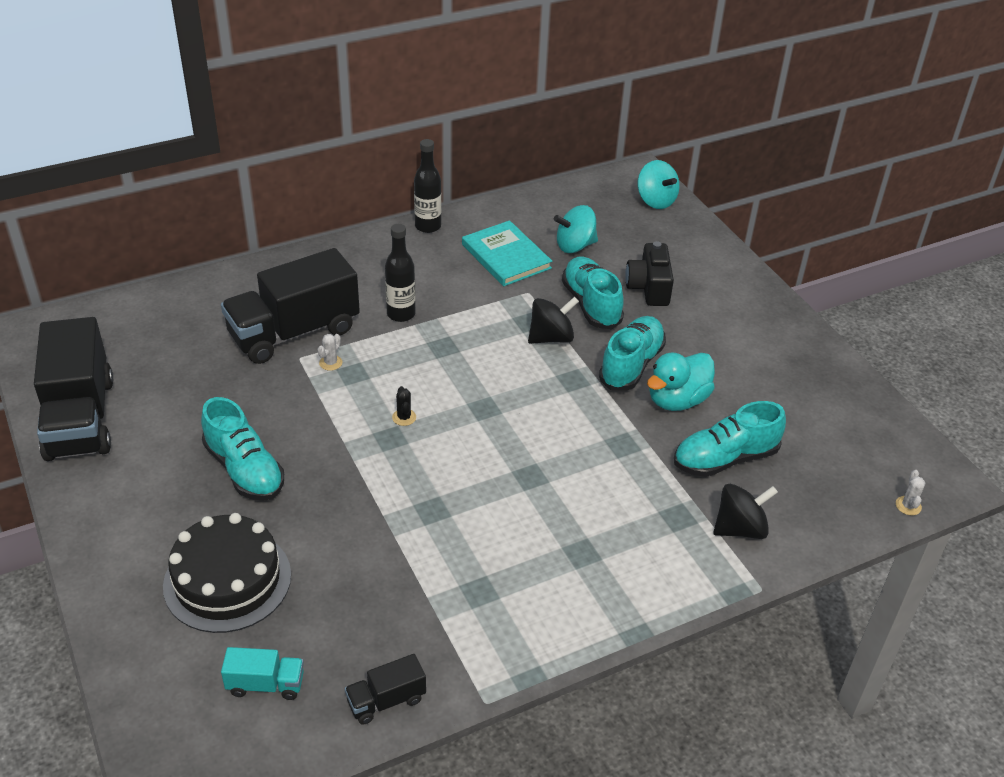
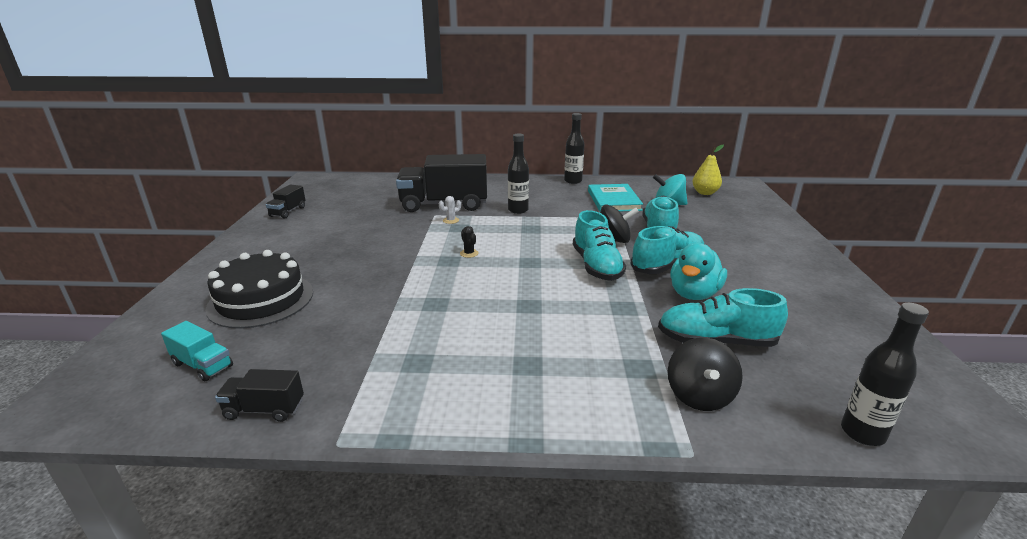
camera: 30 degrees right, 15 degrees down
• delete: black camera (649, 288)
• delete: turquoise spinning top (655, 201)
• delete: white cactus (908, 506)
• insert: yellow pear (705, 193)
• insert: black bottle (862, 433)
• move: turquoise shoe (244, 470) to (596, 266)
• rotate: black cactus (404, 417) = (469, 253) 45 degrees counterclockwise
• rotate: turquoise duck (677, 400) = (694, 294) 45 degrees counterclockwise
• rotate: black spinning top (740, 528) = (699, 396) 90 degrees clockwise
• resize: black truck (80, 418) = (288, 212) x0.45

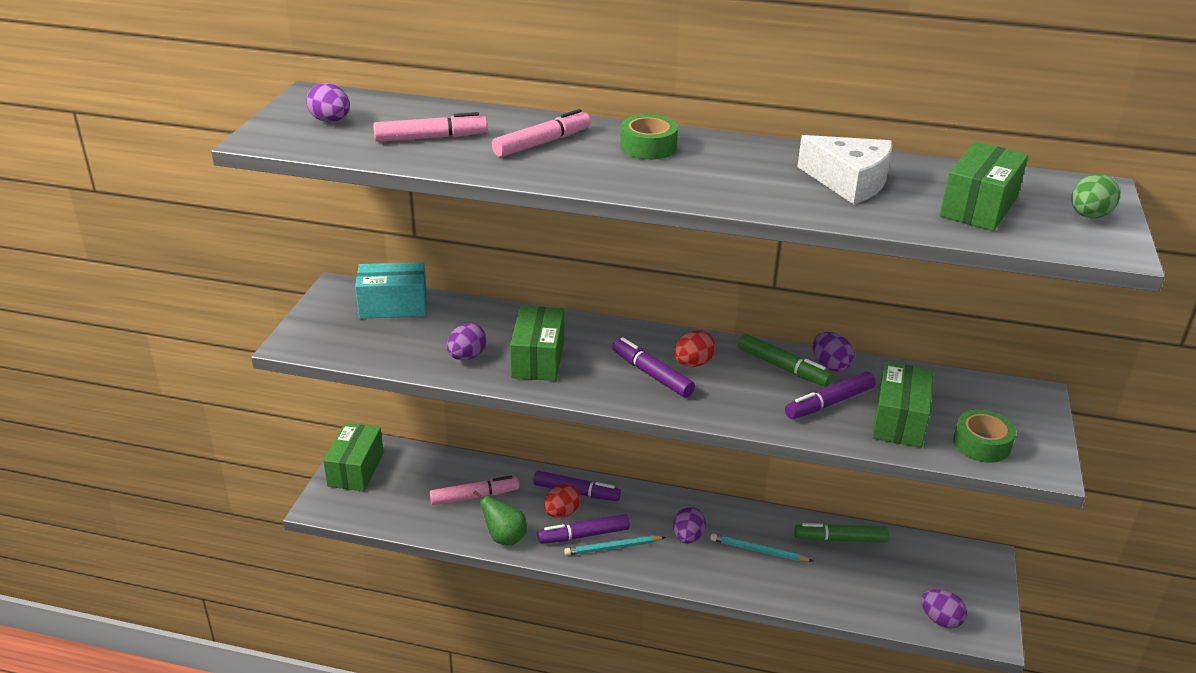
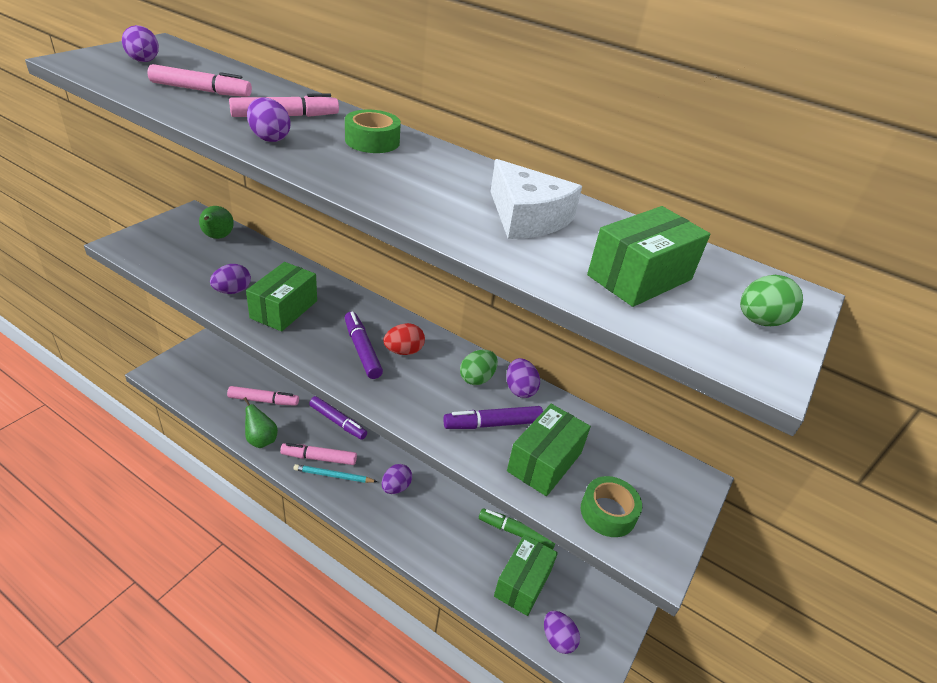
camera: 15 degrees right, 5 degrees up
• delete: red egg (562, 513)
• delete: turquoise pencil (759, 550)
• insert: purple egg (269, 138)
• move: green box (356, 469) to (523, 583)
• replace: turquoise box (393, 306) to green pear (217, 237)
• replace: green marker (783, 367) to green egg (477, 378)
• recolor: purple marker (583, 535) to pink marker (319, 458)

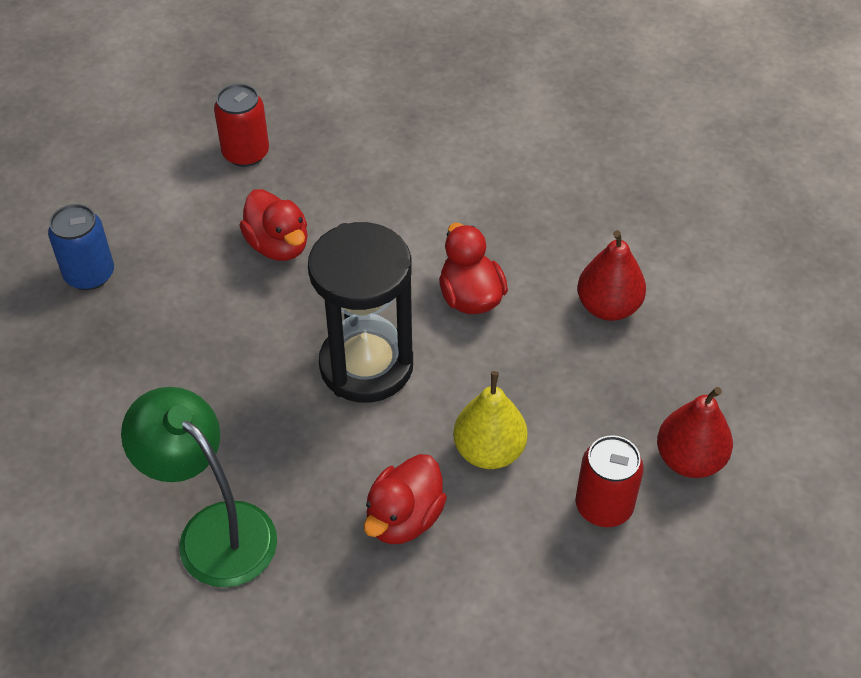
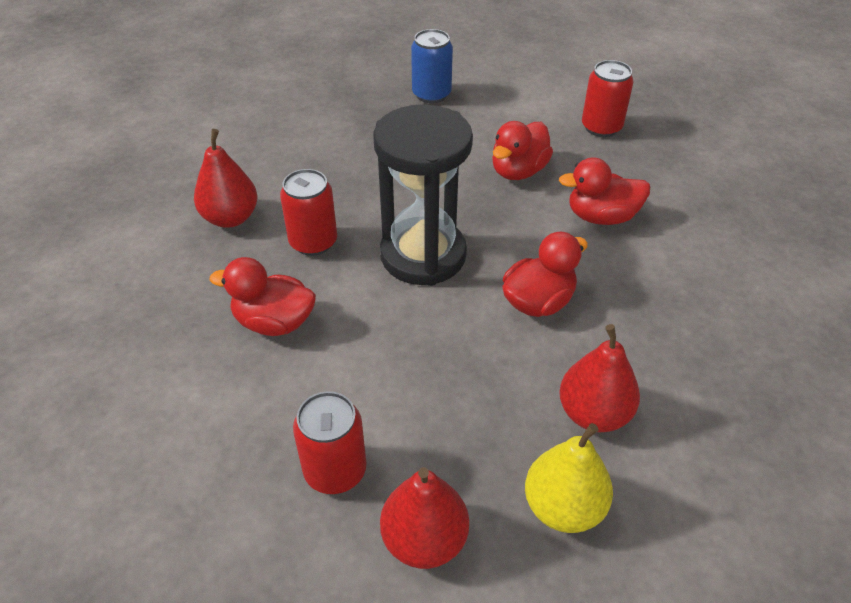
camera: 70 degrees right, 5 degrees down
• insert: red can (313, 242)
• insert: red duck (601, 217)
• move: yellow pear (489, 451) to (563, 507)
• replace: green lamp (213, 530) to red pear (230, 218)

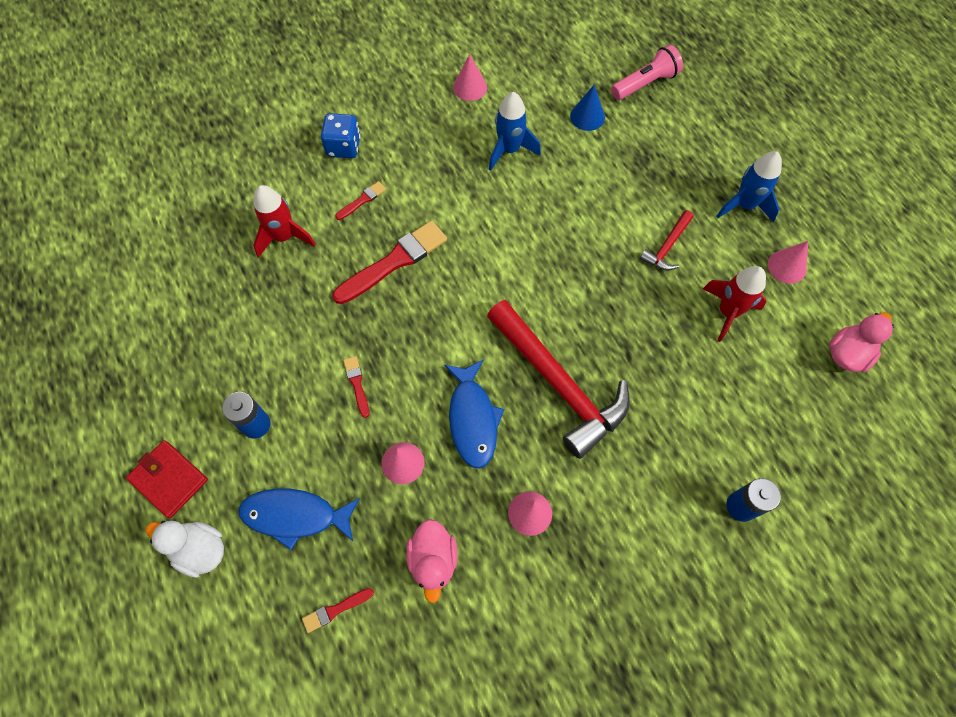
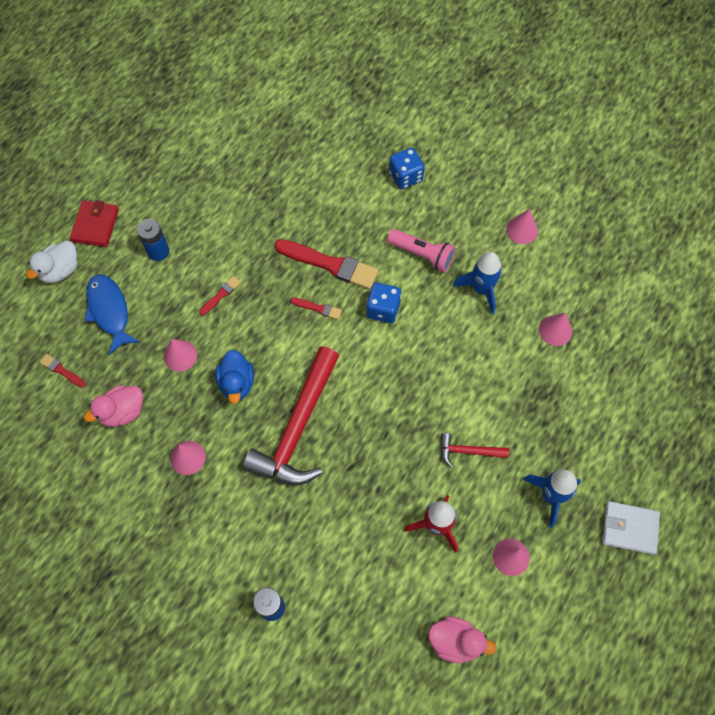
camera: 60 degrees right, 0 degrees up
• delete: red rocket (284, 237)
• insert: blue dice (383, 309)
• insert: white wallet (629, 528)
• move: red brush (362, 200) to (318, 308)
• move: pink flashlight (645, 83) to (422, 255)
• replace: blue fish (472, 419) to blue duck (237, 383)
• recolor: blue cone (587, 116) to pink cone (555, 330)
• rotate: white duck (200, 550) = (60, 270) 135 degrees counterclockwise

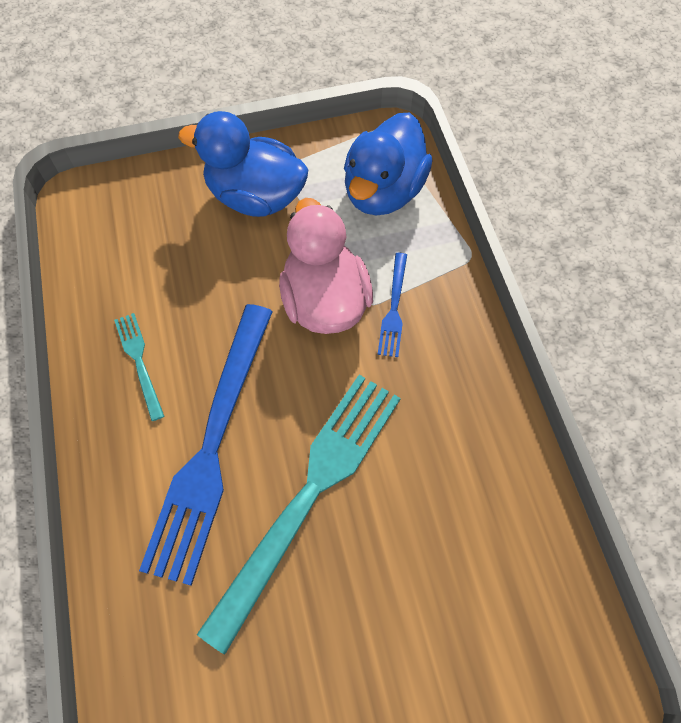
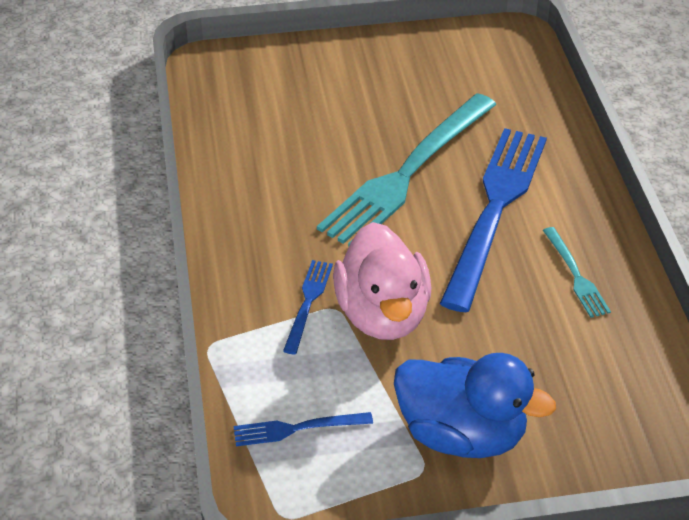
camera: 175 degrees left, 20 degrees down
• replace: blue duck (383, 191) to blue fork (297, 428)

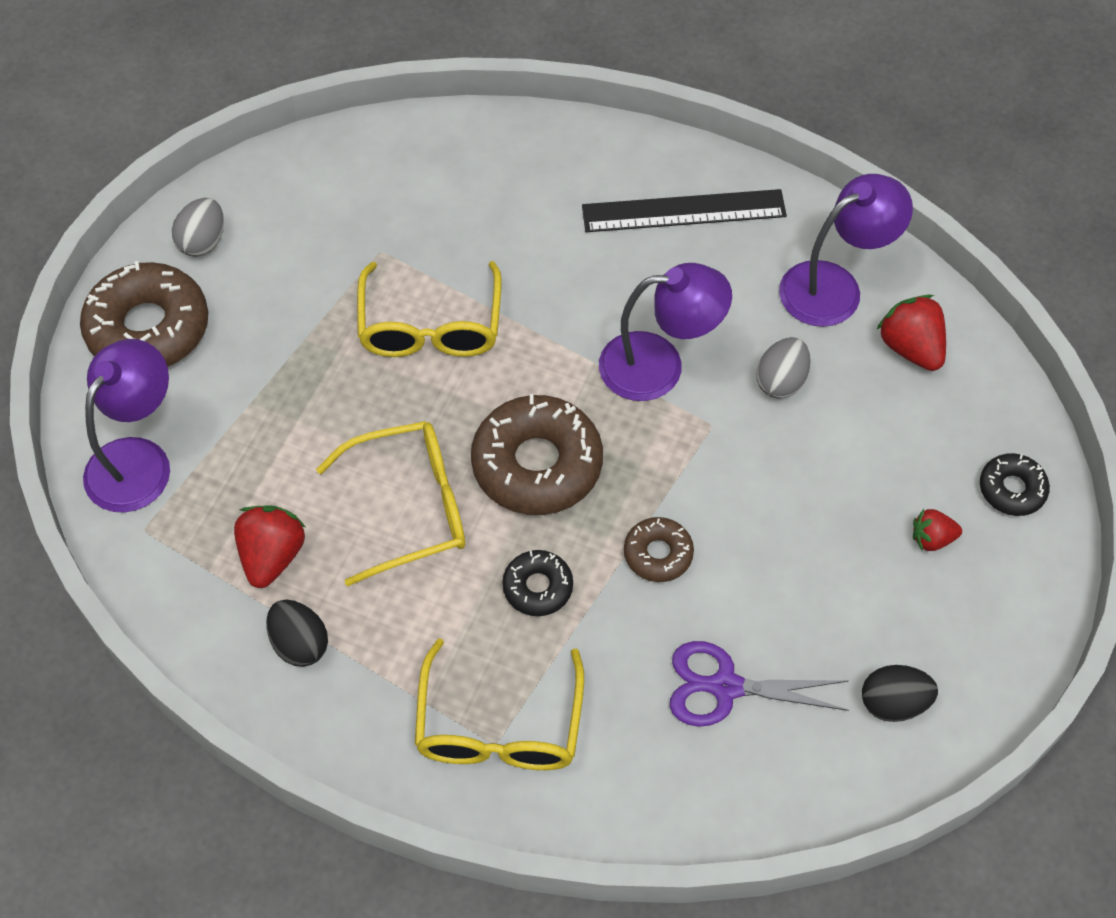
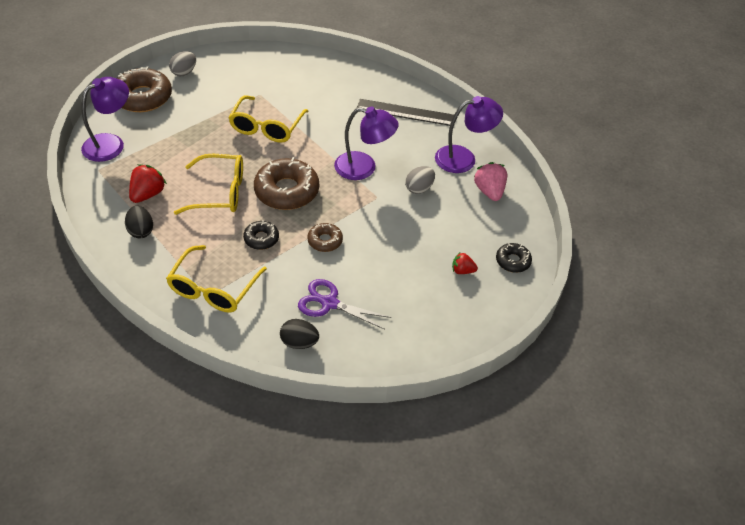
camera: 15 degrees right, 10 degrees down
• move: black egg (893, 703) to (299, 342)
• recolor: red strawberry (910, 348) to pink strawberry (489, 191)

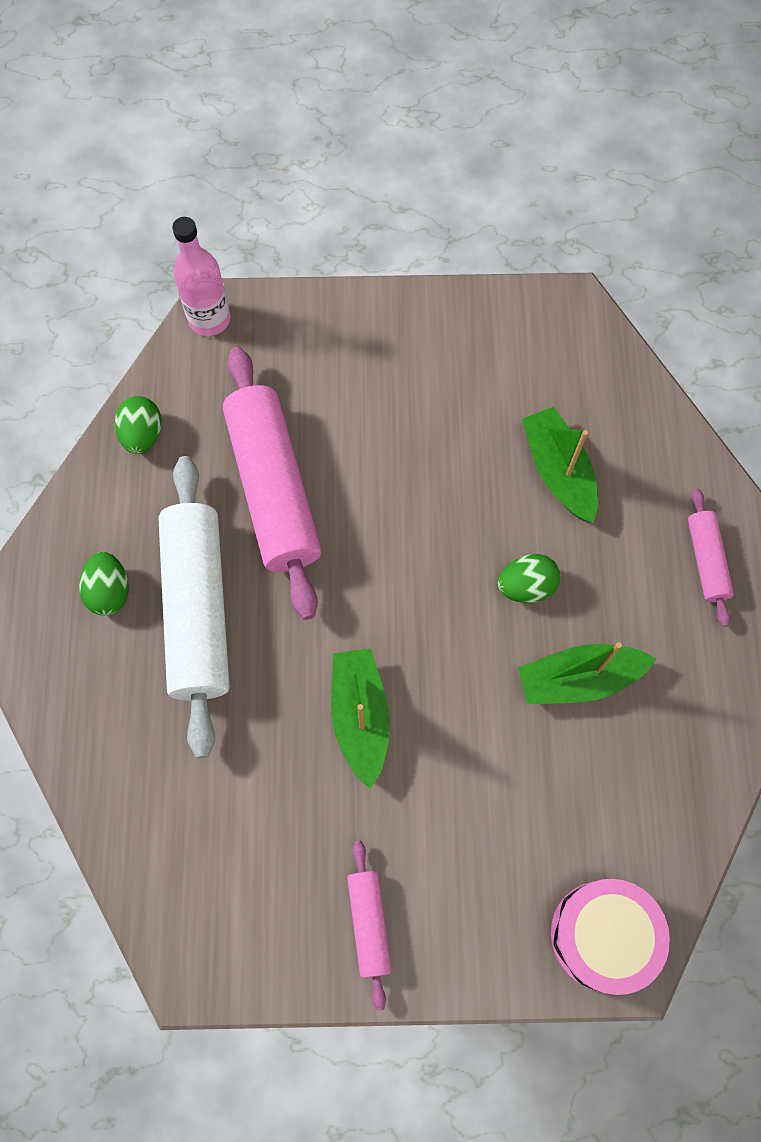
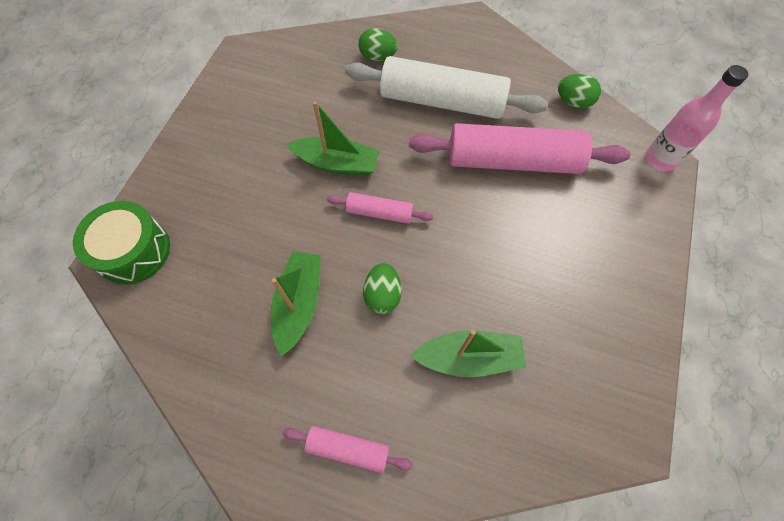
camera: 110 degrees right, 5 degrees down
• move: green egg (109, 591) to (378, 57)
• move: pink rolling pin (368, 923) to (380, 213)
• recolor: pink drum (603, 935) to green drum (133, 251)

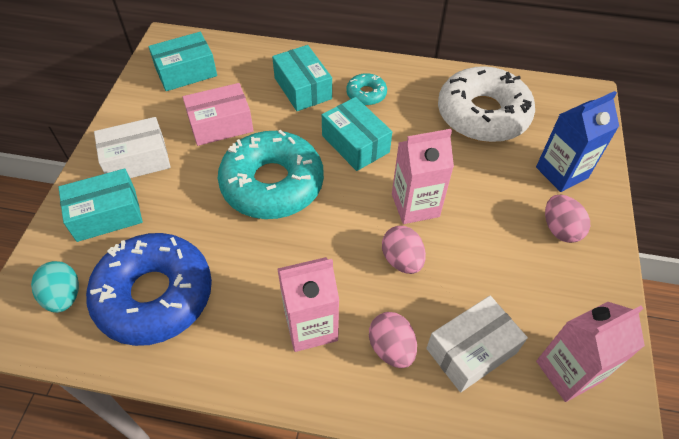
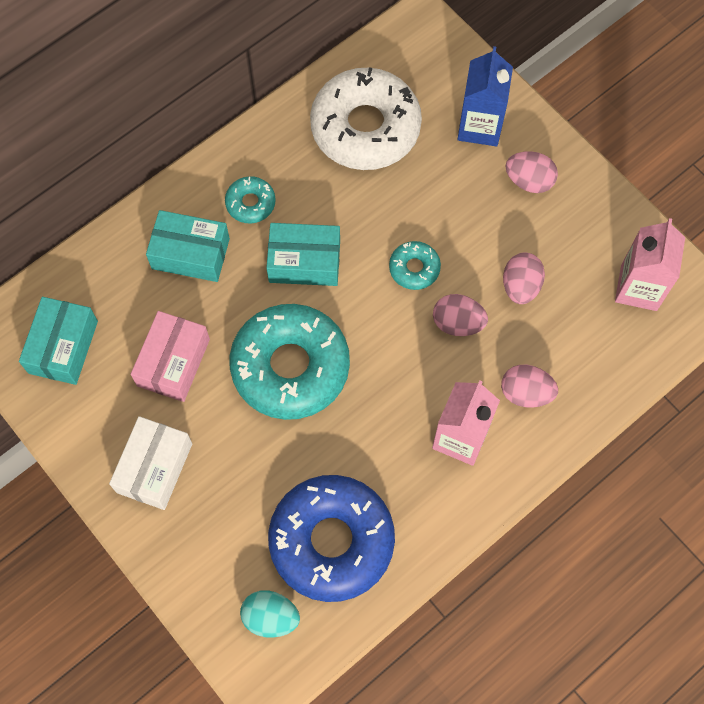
camera: 50 degrees left, 15 degrees up
• delete: turquoise box (106, 214)
• delete: white box (471, 350)
• insert: pink egg (520, 286)
• replace: pink carton (415, 205) to turquoise donut (414, 268)

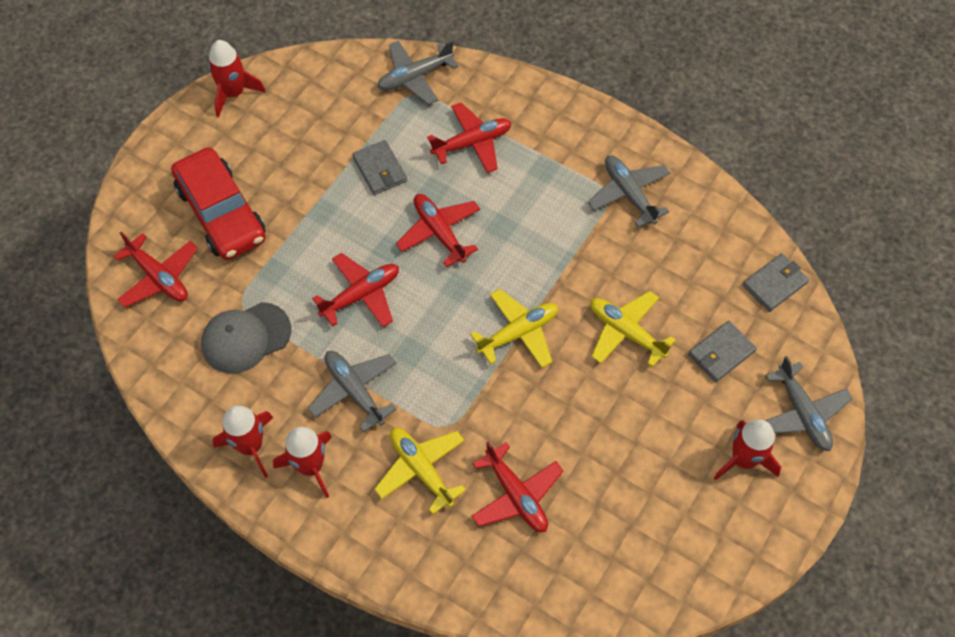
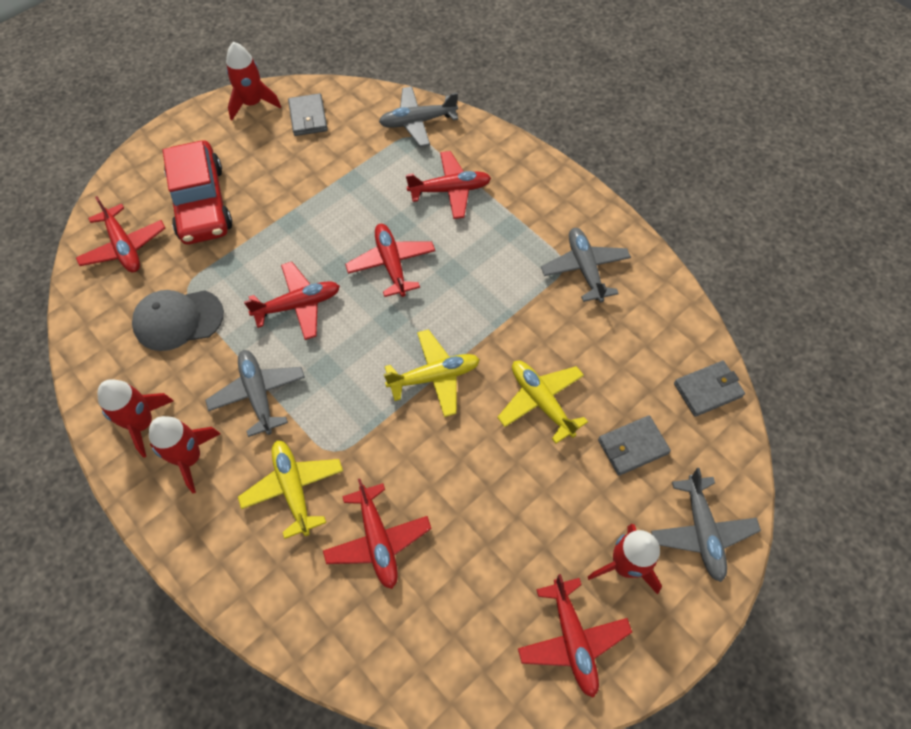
camera: 15 degrees right, 0 degrees up
• insert: red plane (572, 639)
• move: grey wallet (380, 169) to (308, 117)

